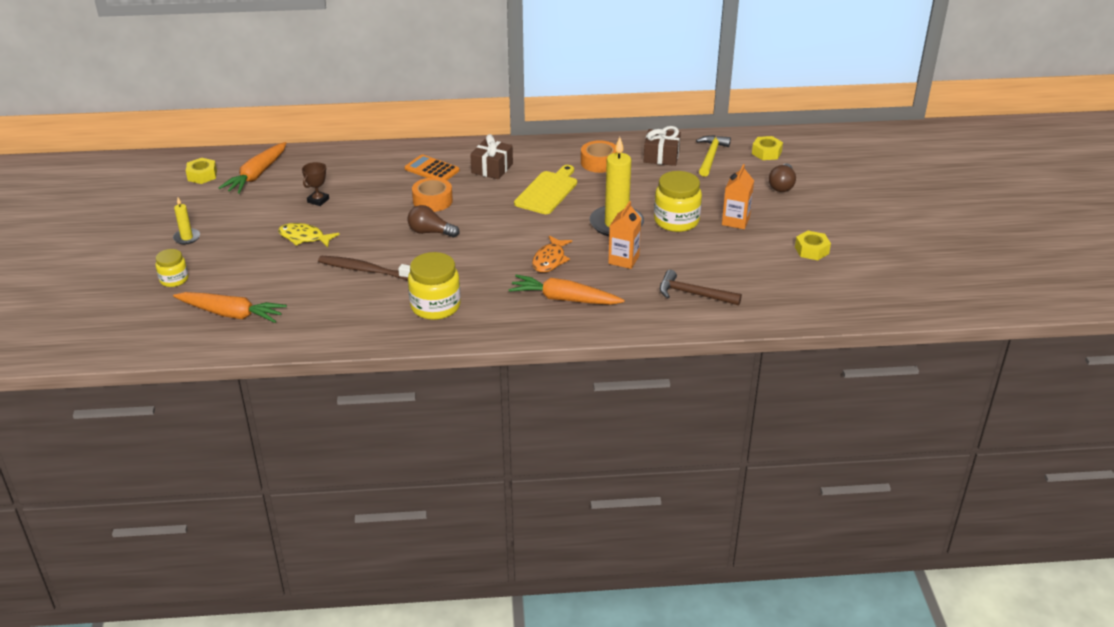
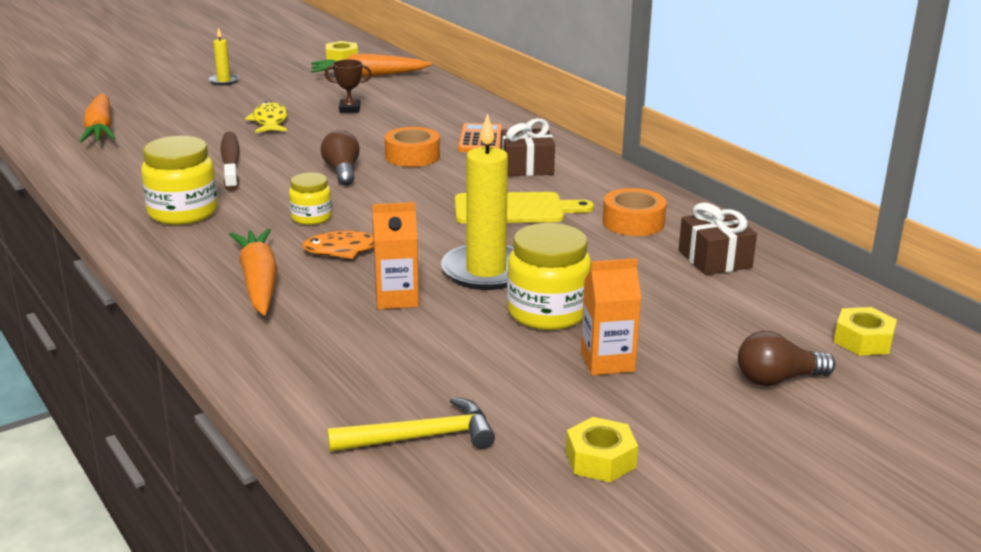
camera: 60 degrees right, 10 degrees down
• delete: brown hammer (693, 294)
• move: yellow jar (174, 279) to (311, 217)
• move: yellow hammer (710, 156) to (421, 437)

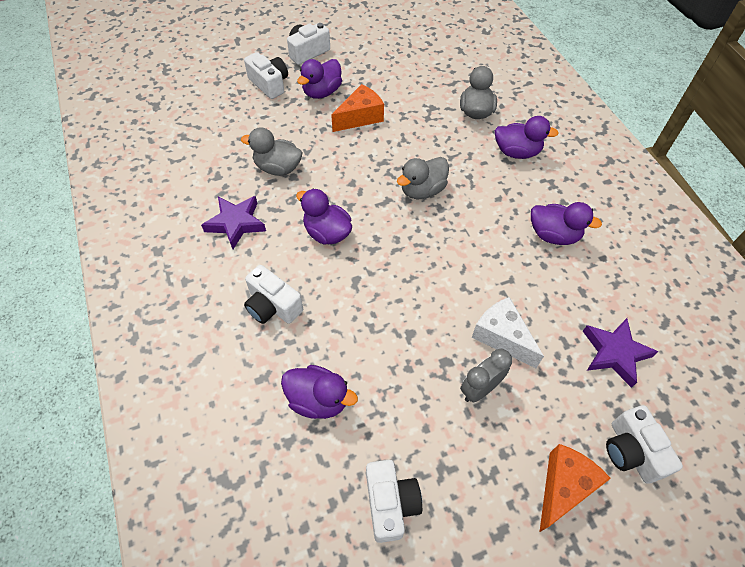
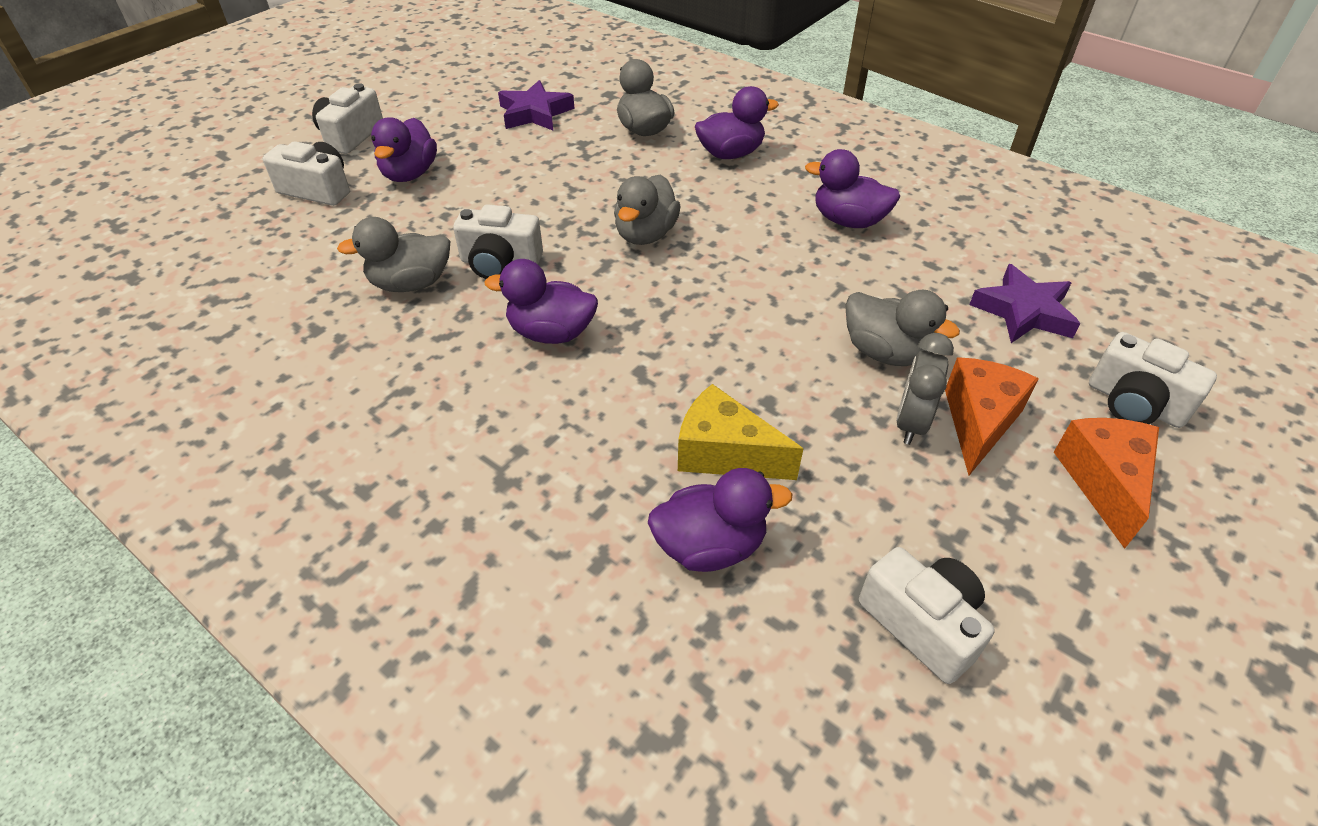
camera: 30 degrees left, 10 degrees down
• insert: yellow cheese (724, 454)
• move: purple star (236, 223) to (535, 113)
• move: white camera (273, 306) to (500, 263)
• move: orange cheese (360, 117) to (979, 422)
• replace: white cheese (502, 337) to grey duck (885, 352)
• rotate: purple duck (553, 235) = (848, 221) 150 degrees counterclockwise

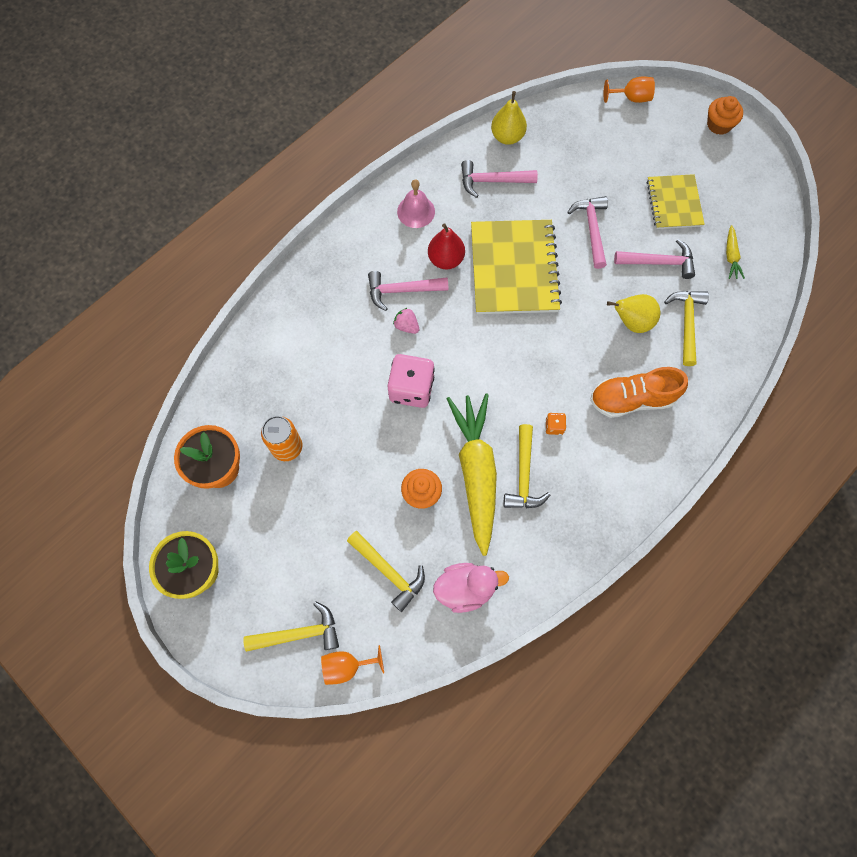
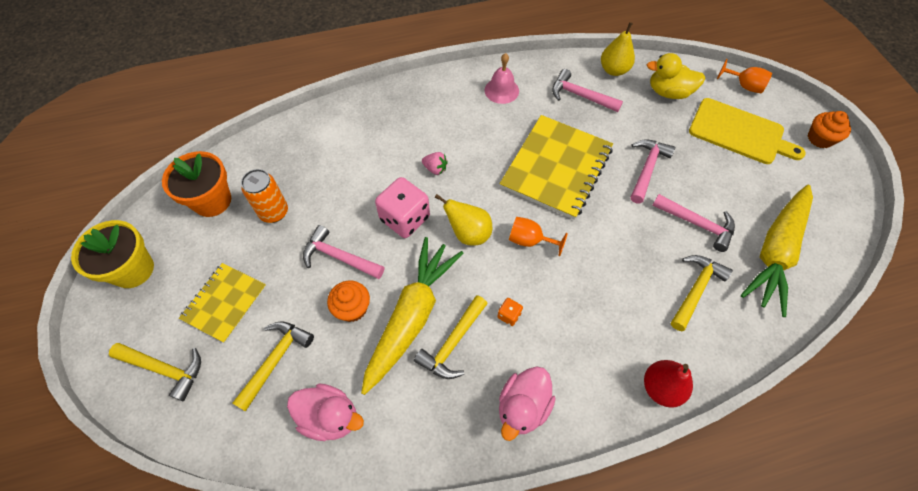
camera: 30 degrees right, 10 degrees down
• delete: orange shoe (632, 399)
• insert: pink duck (523, 407)
• insert: yellow duck (668, 92)
• insert: yellow cutting board (739, 132)
• move: orange goblet (347, 666) to (529, 240)
• move: pink hammer (402, 290) to (339, 257)
• move: red pear (446, 259) to (661, 388)
• move: yellow pear (632, 322) to (468, 234)
• move: yellow notebook (674, 203) to (225, 303)
• rotate: yellow hammer (388, 572) = (276, 360) 135 degrees counterclockwise
• rotate: pink strawberry (406, 326) = (435, 169) 135 degrees clockwise
• resize: yellow carrot (731, 256) = (775, 252) x2.44

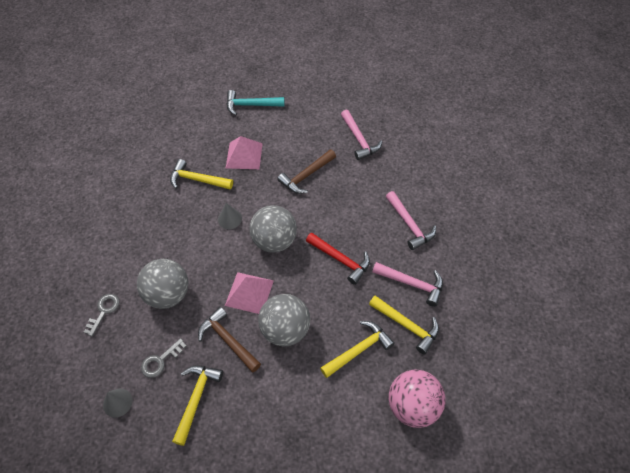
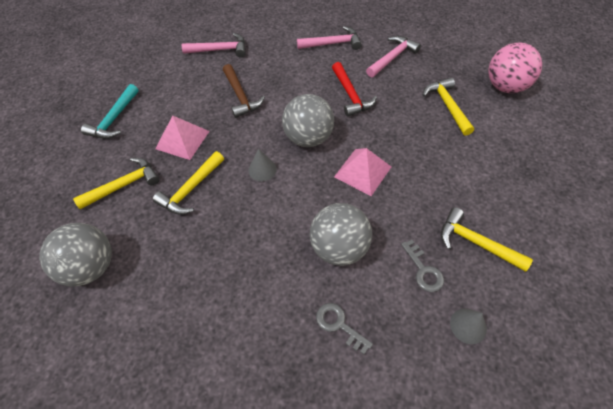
camera: 70 degrees left, 0 degrees up
• delete: brown hammer (228, 340)
• move: grey ball (285, 330) to (91, 266)
• move: yellow hammer (407, 325) to (124, 185)
• rotate: red hammer (341, 260) = (351, 95) 105 degrees clockwise

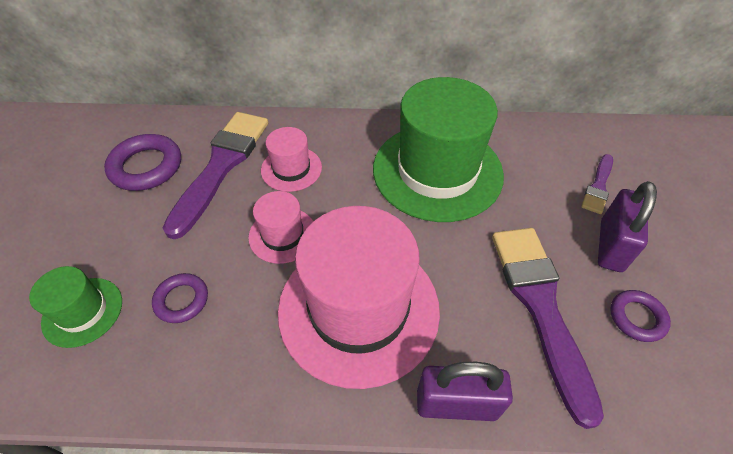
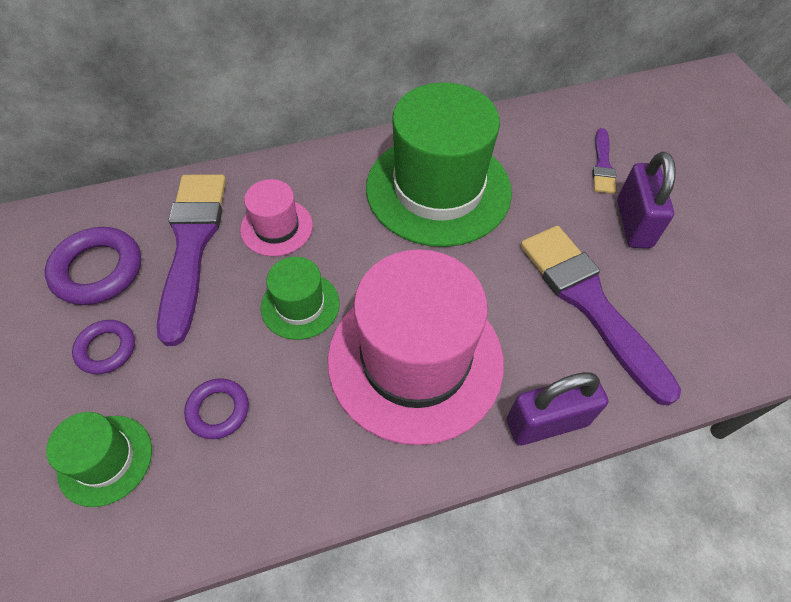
camera: 20 degrees left, 5 degrees up
• move: purple ring (637, 317) to (106, 349)
• recolor: pink hat (283, 235) to green hat (300, 305)

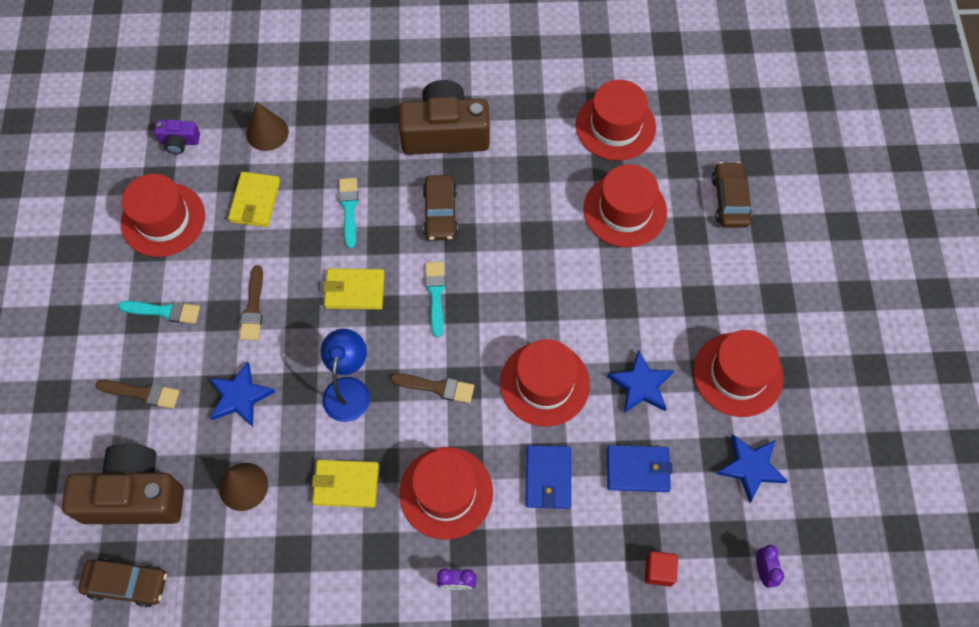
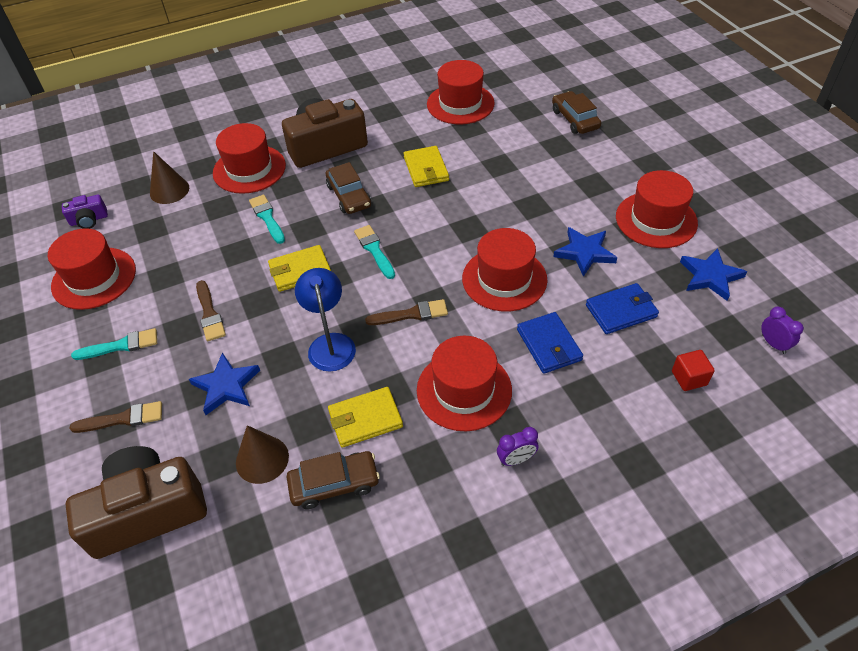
camera: 20 degrees left, 15 degrees down
• move: brown car (127, 584) to (334, 484)
• move: yellow wallet (255, 201) to (426, 169)
• move: red hat (625, 210) to (249, 169)

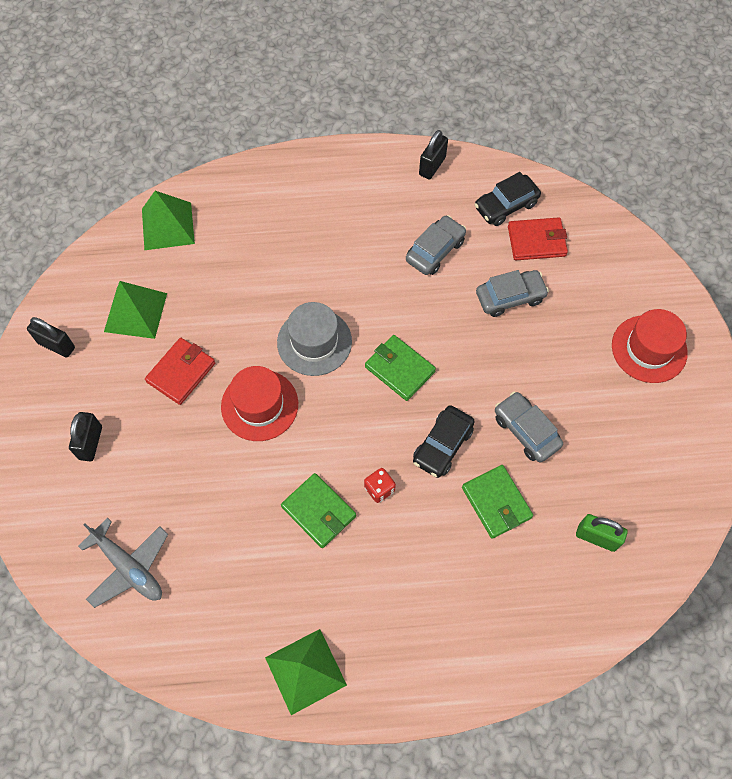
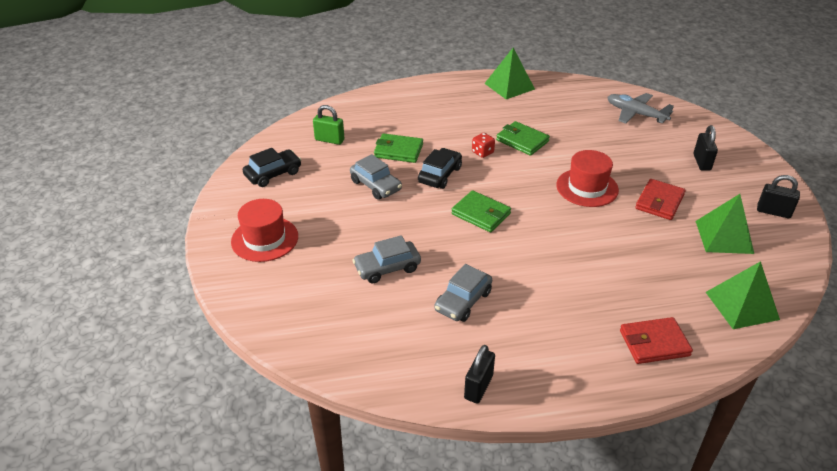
camera: 175 degrees right, 25 degrees down
• delete: grey hat (314, 342)
• move: black car (506, 206) to (273, 174)
• move: red wallet (536, 241) to (654, 343)
• rotate: green wallet (496, 502) = (398, 151) 45 degrees counterclockwise

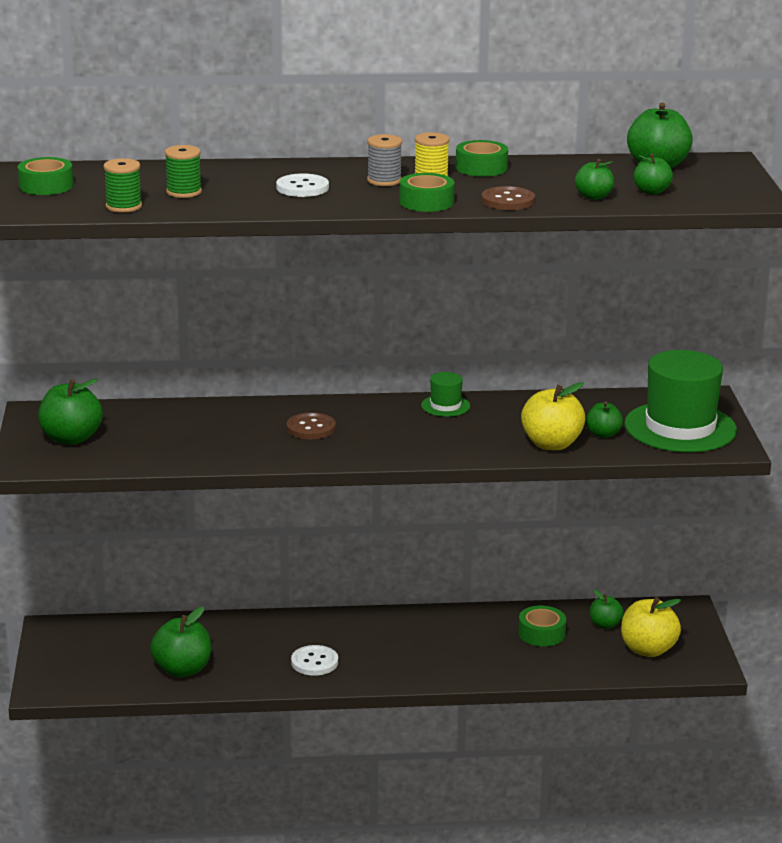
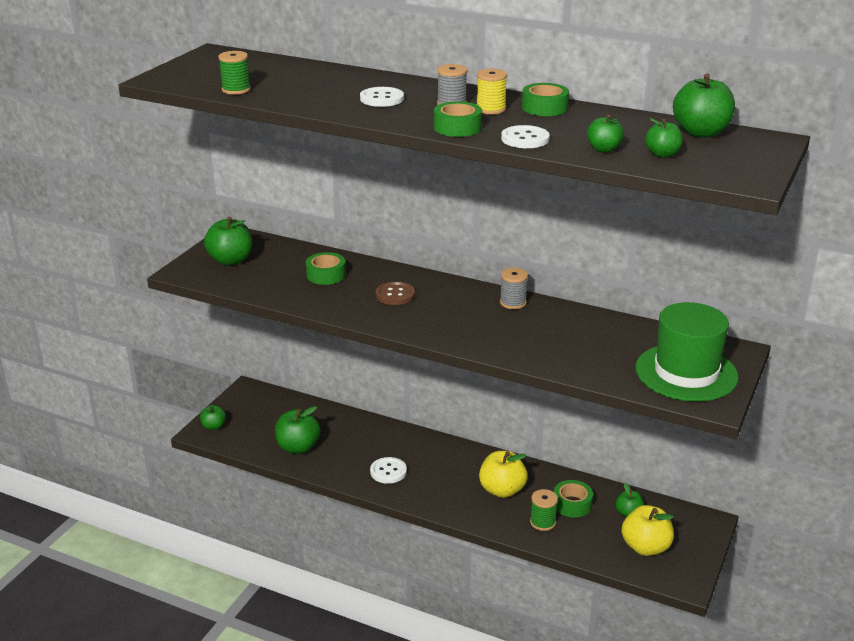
camera: 30 degrees right, 5 degrees up
• move: green tape (46, 186) to (326, 275)
• move: green spool (184, 192) to (542, 522)
• move: yellow apple (551, 444) to (502, 490)
• move: green apple (603, 434) to (214, 426)
• replace: green hat (445, 406) to grey spool (513, 302)
• recolor: brown button (508, 201) to white button (525, 139)

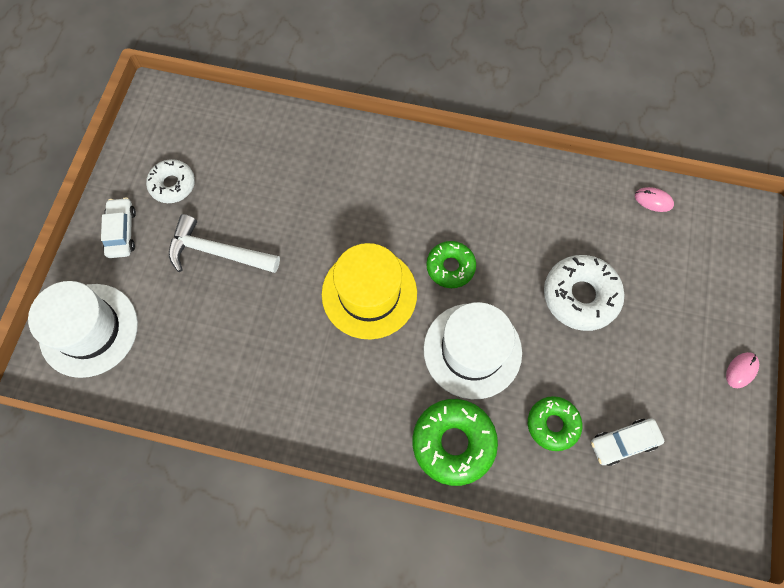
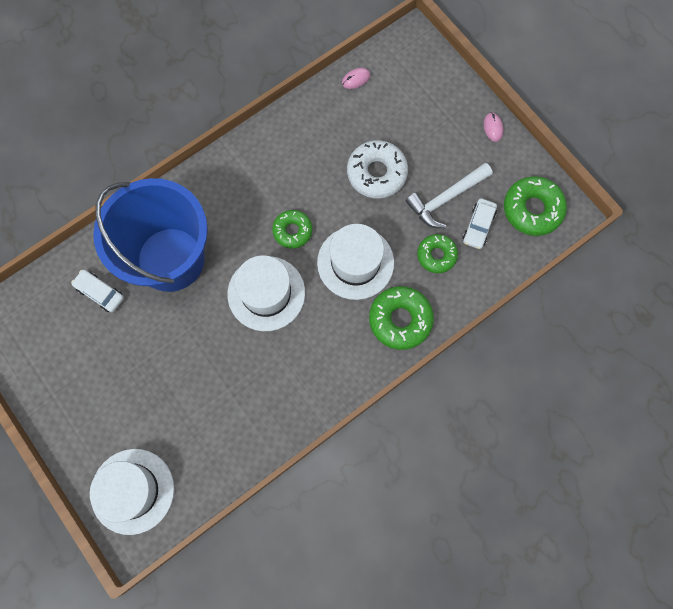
camera: 50 degrees left, 5 degrees up
• delete: white donut (173, 185)
• insert: blue bucket (170, 259)
• insert: green donut (532, 209)
• move: white car (122, 232) to (100, 292)
• move: white hammer (217, 252) to (446, 199)
• recolor: yellow hat (369, 293) to white hat (266, 293)

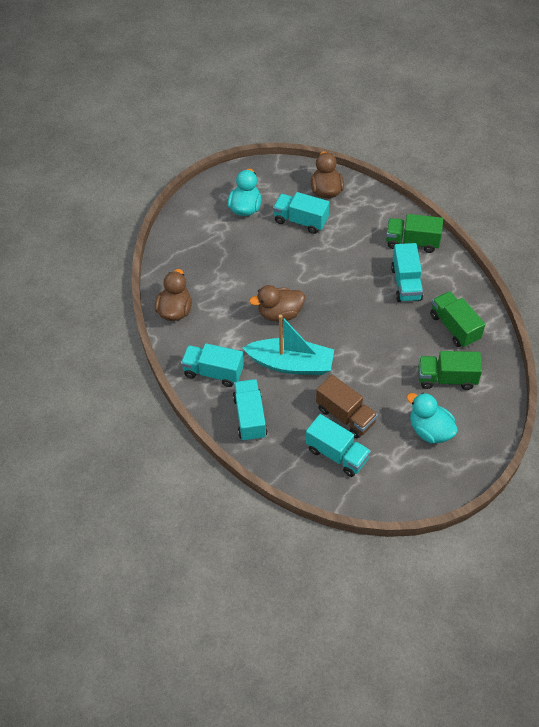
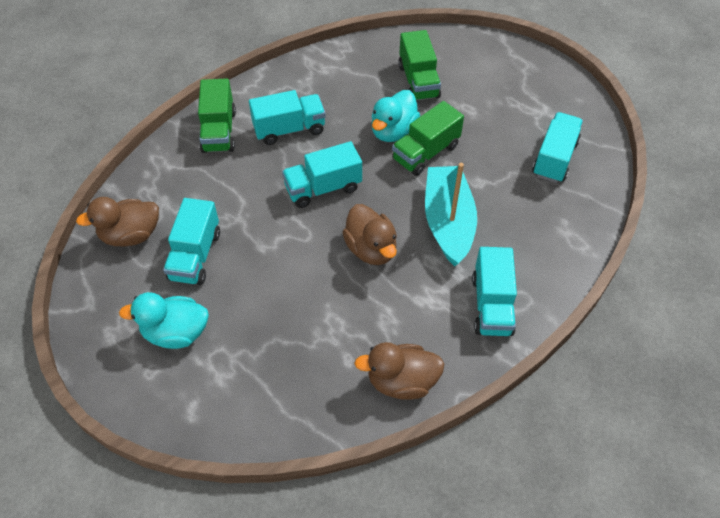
camera: 105 degrees left, 0 degrees up
• delete: brown truck (345, 416)
• move: turquoise truck (250, 417) to (323, 188)
• move: turquoise duck (430, 430) to (393, 131)
• move: green truck (454, 327) to (425, 152)

